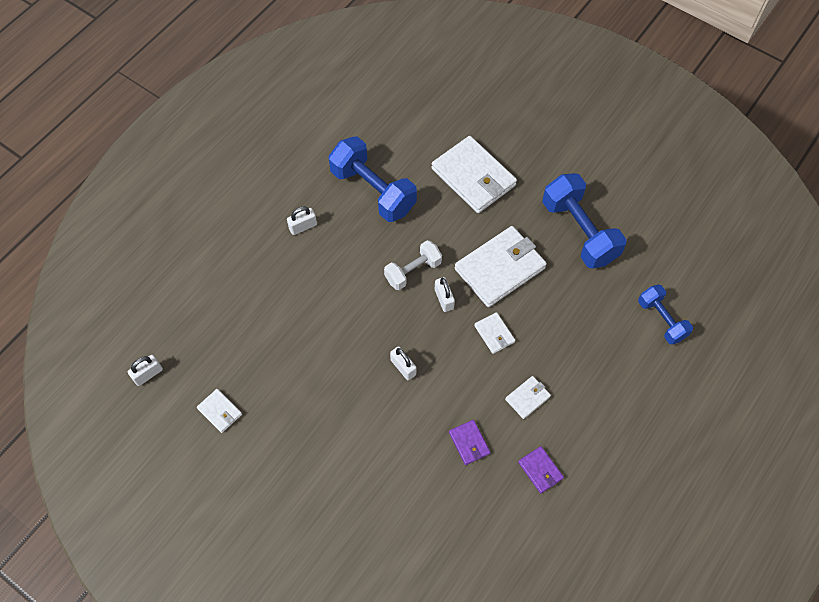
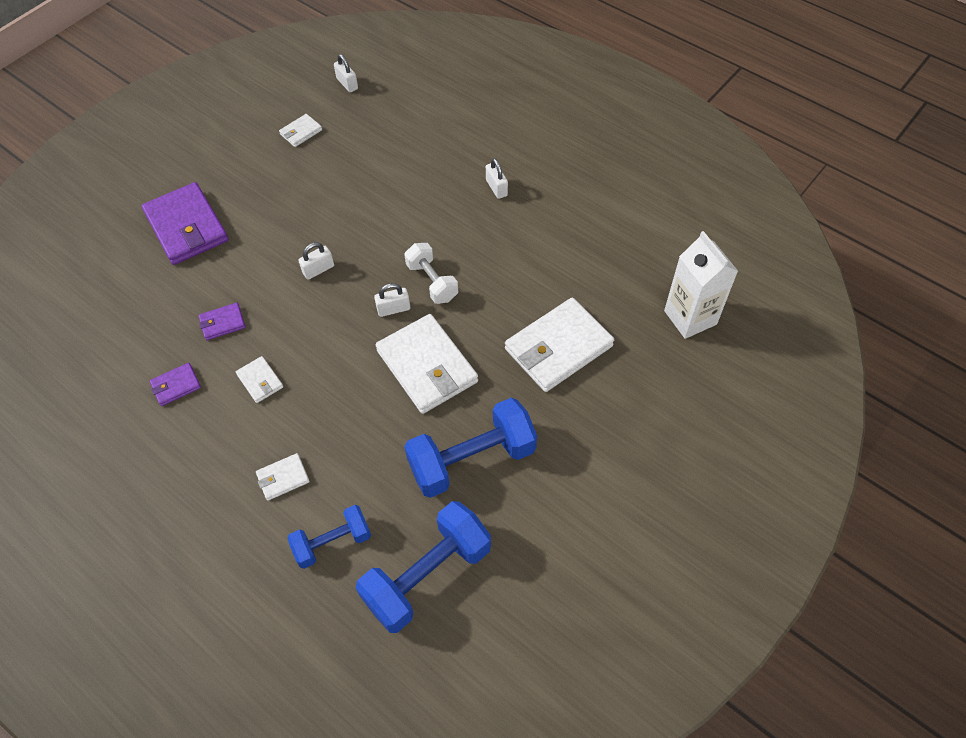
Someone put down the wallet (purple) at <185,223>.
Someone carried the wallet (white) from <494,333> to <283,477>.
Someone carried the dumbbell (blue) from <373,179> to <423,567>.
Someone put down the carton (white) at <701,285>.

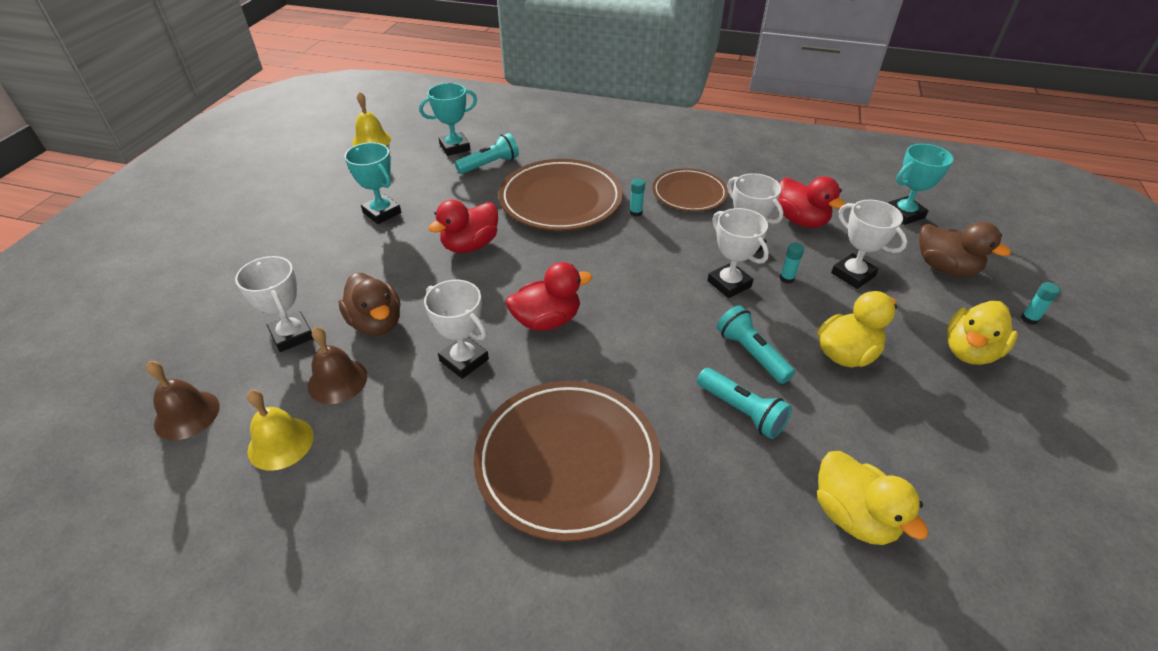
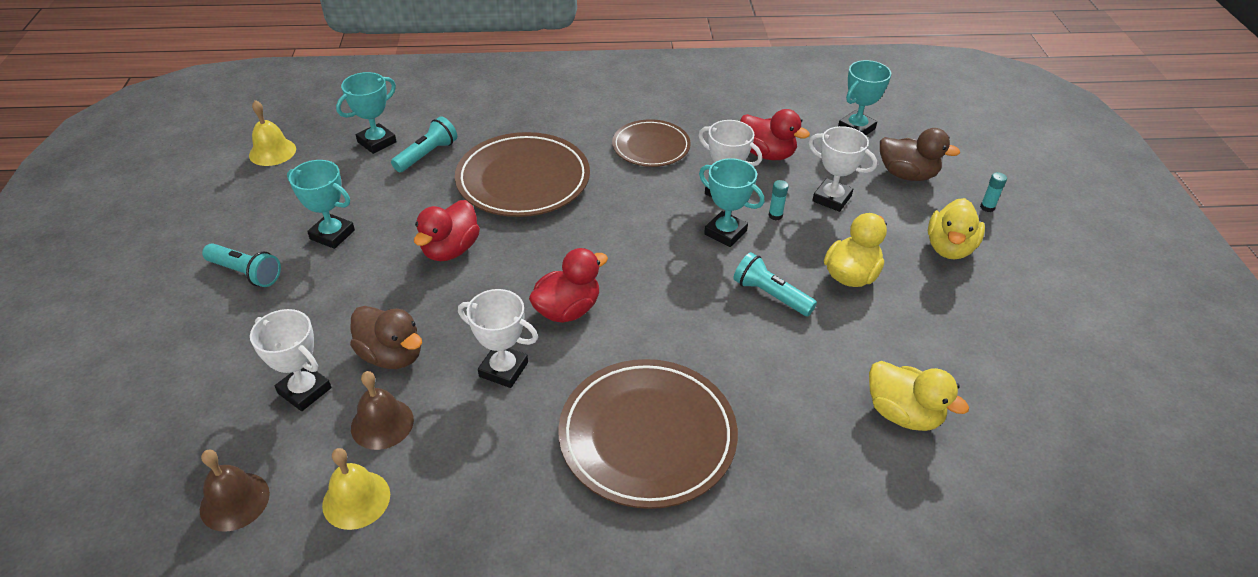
Someone carried the flashlight (turquoise) from <744,403> to <241,265>.
Someone repainted the trophy (white) at <738,253>, which became the trophy (turquoise) at <731,202>.
Someone took away the glue stick (turquoise) at <637,197>.

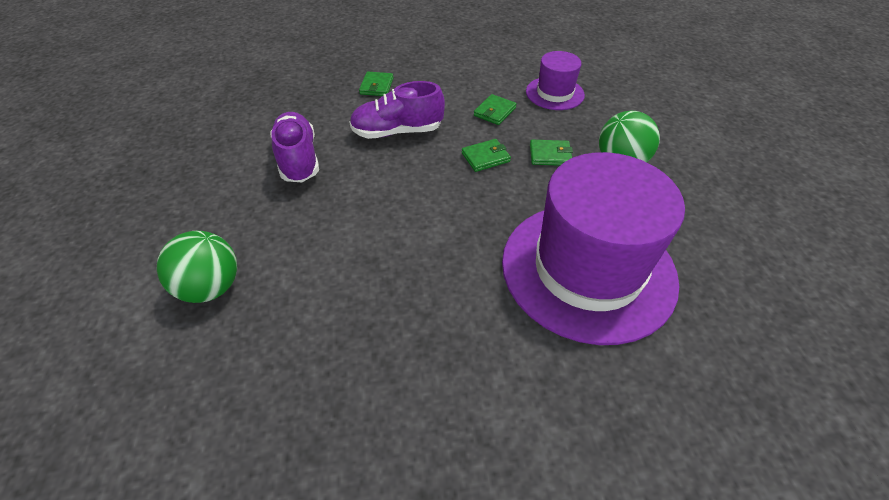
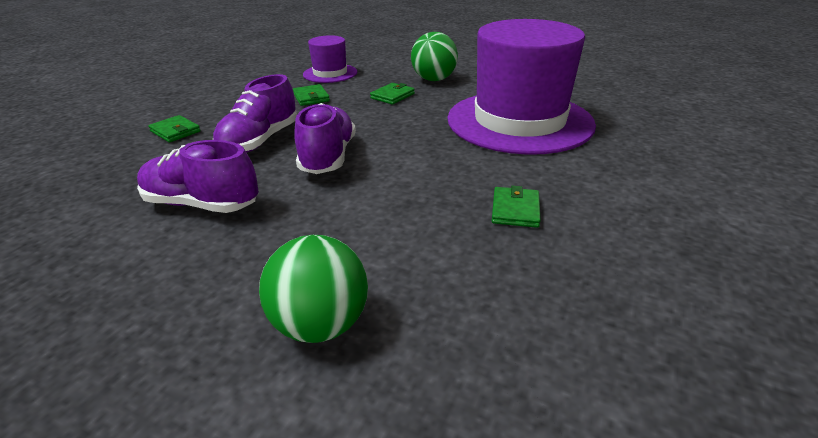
Someone put down the shoe (purple) at <325,138>.
Someone carried the wallet (green) from <486,155> to <516,207>.

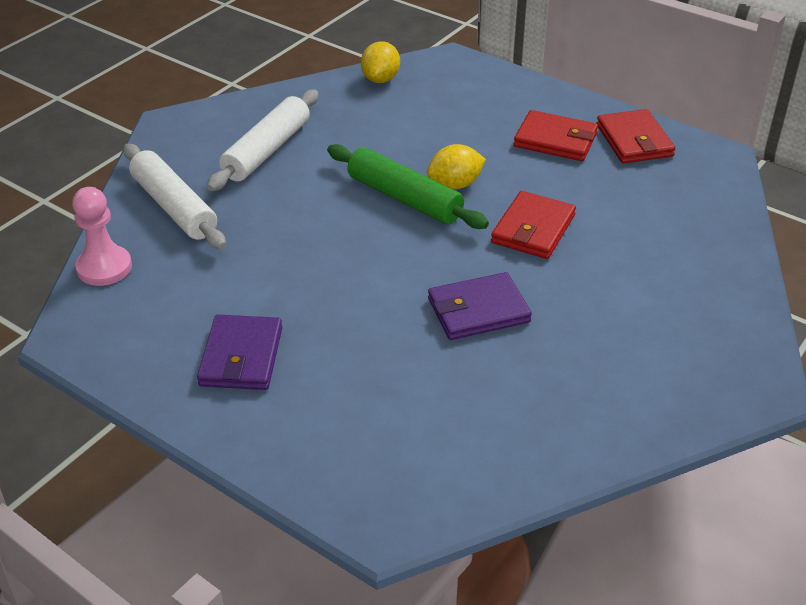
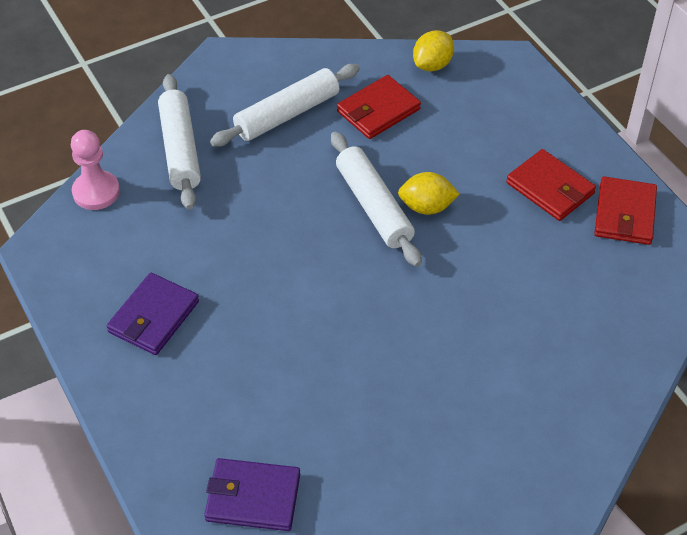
Someone carried the wallet (purple) from <480,306> to <252,494>.
Someone repainted the rolling pin (green) at <408,186>, which became the rolling pin (white) at <376,199>.
Someone carried the wallet (red) from <533,225> to <379,107>.

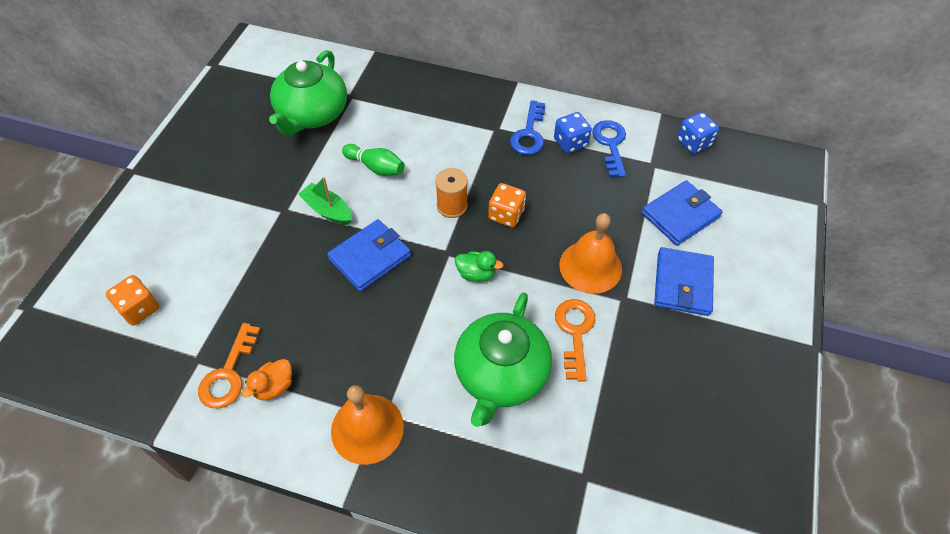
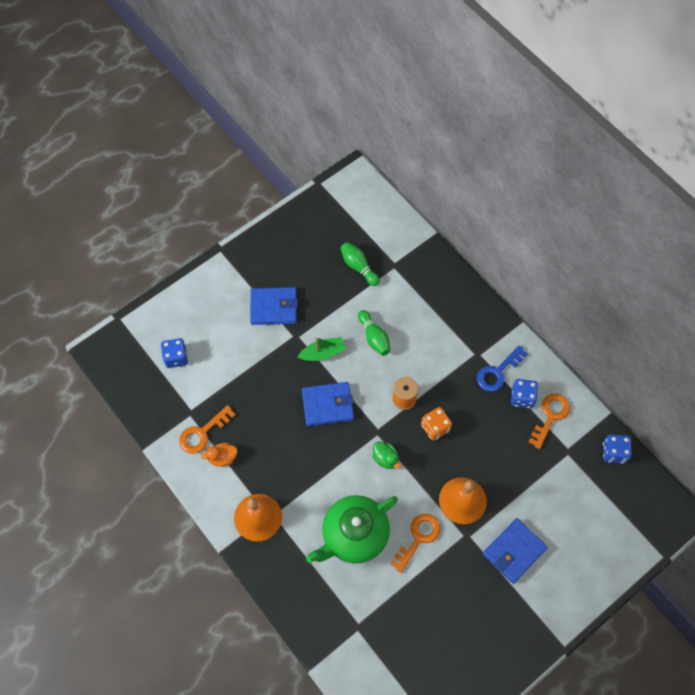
Someone repainted the dice (orange) at <132,300>, which became the dice (blue) at <174,353>.
Someone carried the wallet (blue) from <682,213> to <274,306>.
Someone rotated the boat (green) at <325,201> by 90 degrees clockwise.
Someone swapped the teapot (green) at <308,93> for the bowling pin (green) at <360,264>.
Someone repainted the key (blue) at <609,149>, which became the key (orange) at <549,421>.

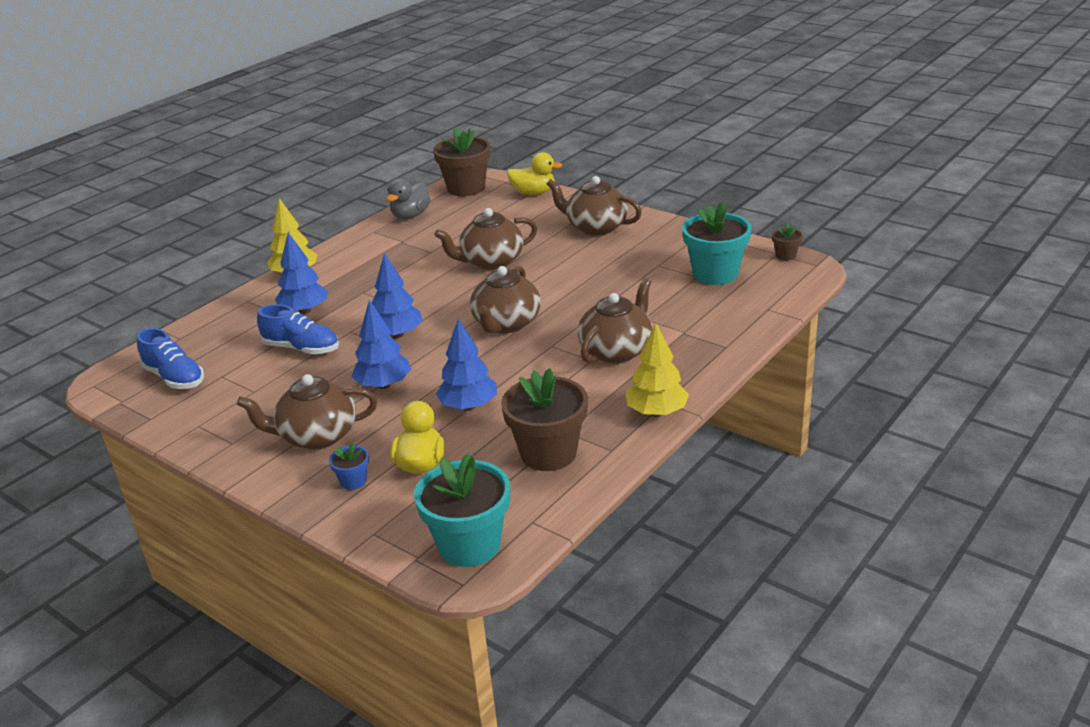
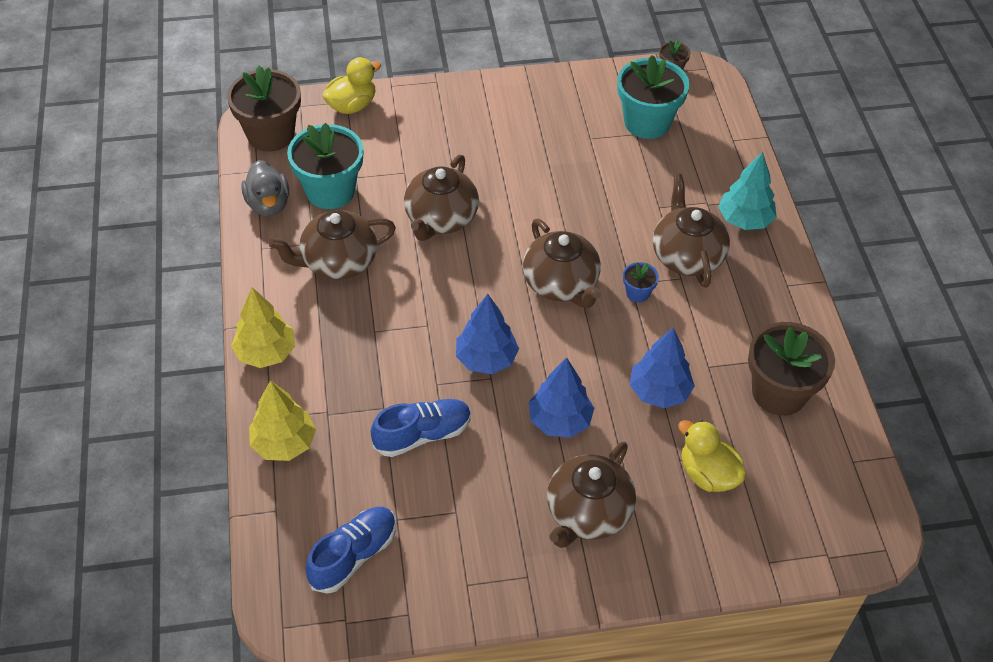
Someone carried the tree (yellow) from <657,370> to <282,420>.
Someone carried the teapot (brown) from <594,206> to <332,245>.
Someone carried the flower pot (turquoise) from <462,510> to <325,166>.
Someone rotated the shoe (blue) at <170,358> by 45 degrees counterclockwise.
Someone carried the flower pot (blue) from <349,466> to <641,282>.
Someone put down the tree (turquoise) at <747,191>.
Someone took away the tree (blue) at <301,273>.

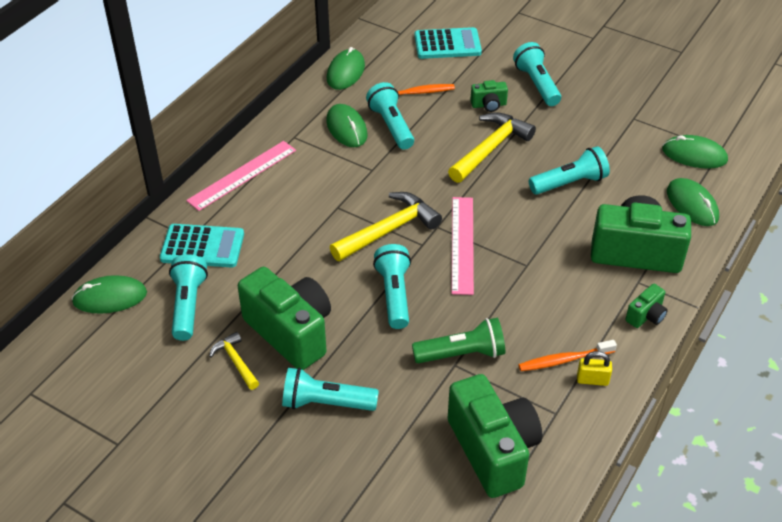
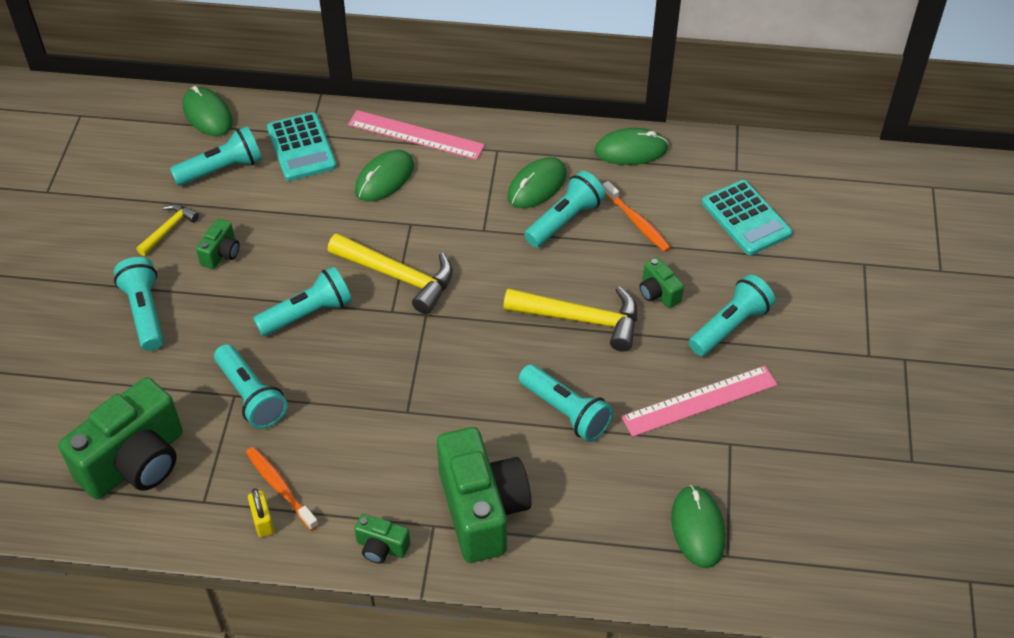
Someone scaled the camera (green) at <284,318> by 0.45.
Someone repainted the flashlight (green) at <458,340>, which became the flashlight (turquoise) at <251,386>.
Someone carried the mouse (green) from <693,202> to <384,176>.
Someone carried the ruler (pink) from <462,246> to <699,401>.

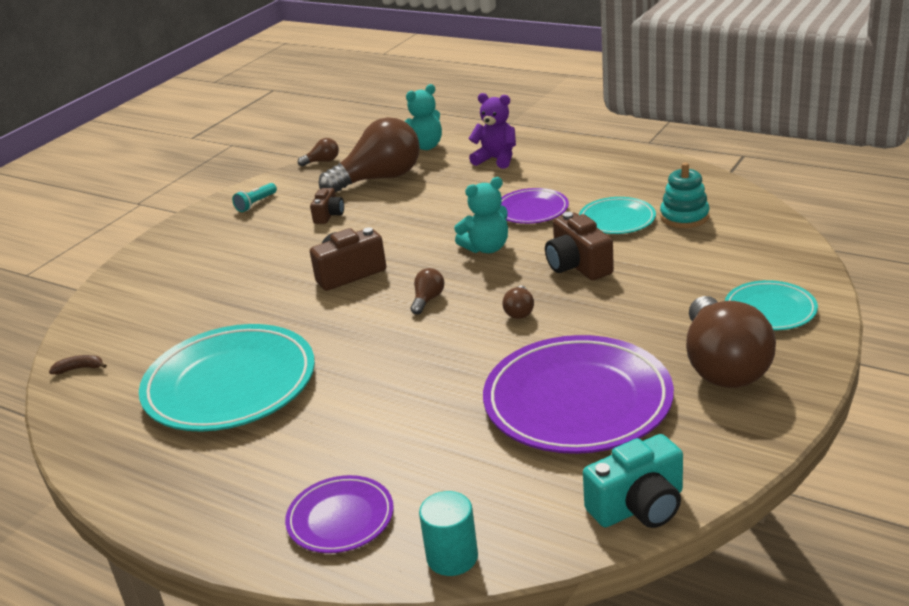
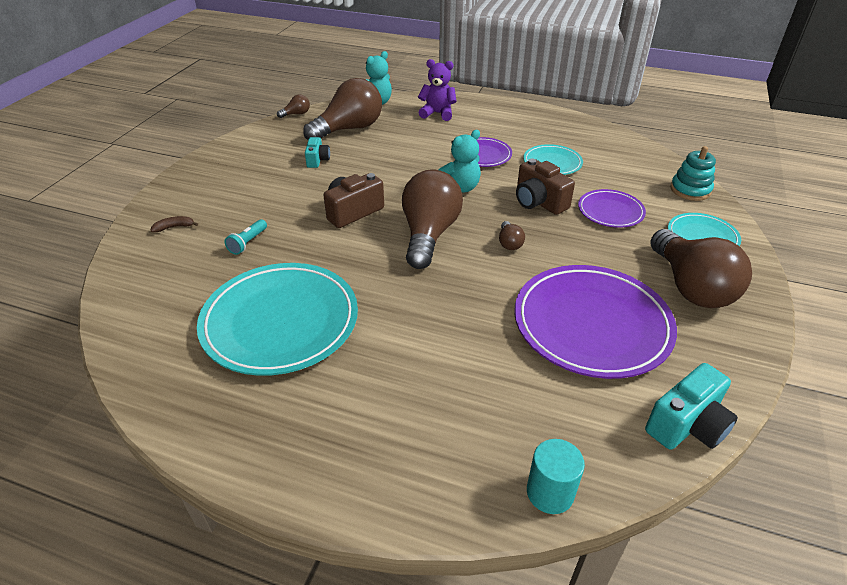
Someone carried the banana (brown) from <78,364> to <174,224>.
Someone carried the flashlight (turquoise) from <254,197> to <245,237>.
Someone repainted the camera (brown) at <327,206>, which became the camera (turquoise) at <317,152>.
Someone scaled the light bulb (brown) at <427,291> by 2.42.
Someone carried the plate (purple) from <339,514> to <612,208>.
Someone carried the stacking toy (turquoise) from <684,195> to <693,173>.

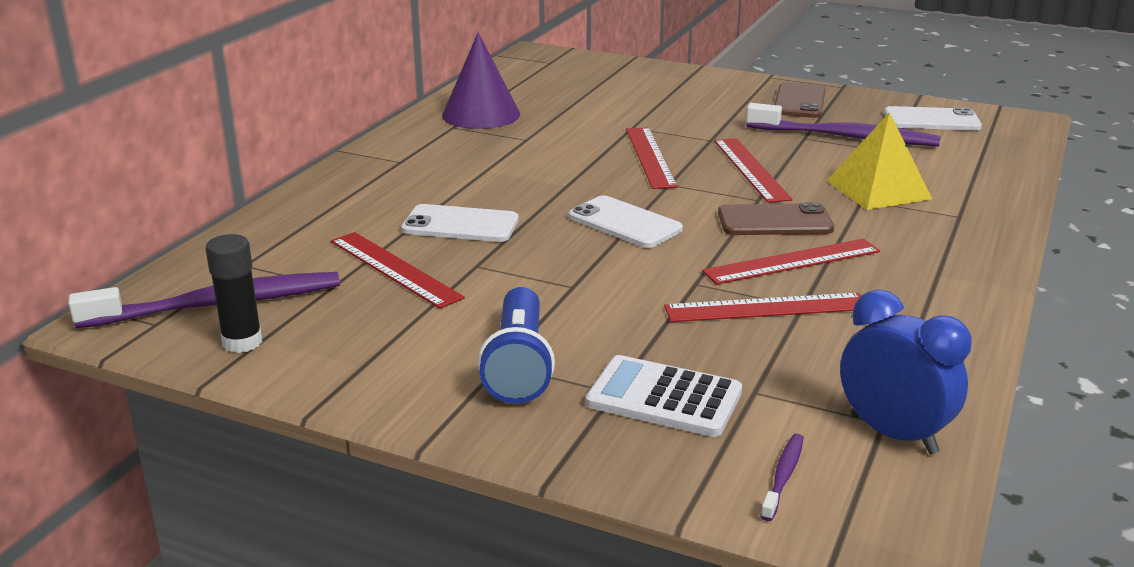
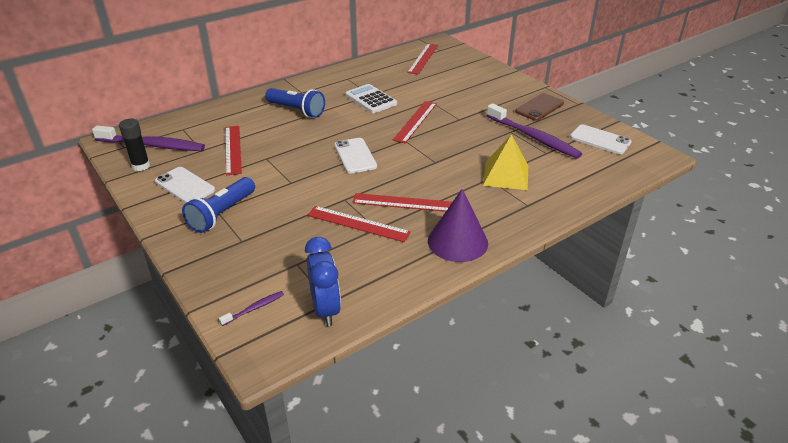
Someone carried the phone (white) from <460,223> to <185,185>.
Someone put down the flashlight (blue) at <295,103>.
Someone carried the calculator (white) from <664,396> to <371,98>.
Someone carried the ruler (red) from <753,170> to <422,59>.
Someone carried the cone (purple) from <481,80> to <458,225>.
Someone took away the phone (brown) at <776,218>.

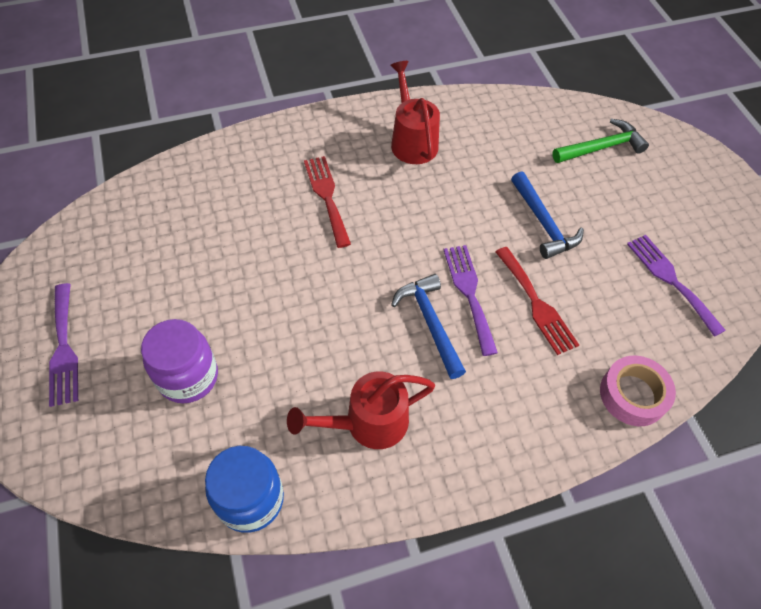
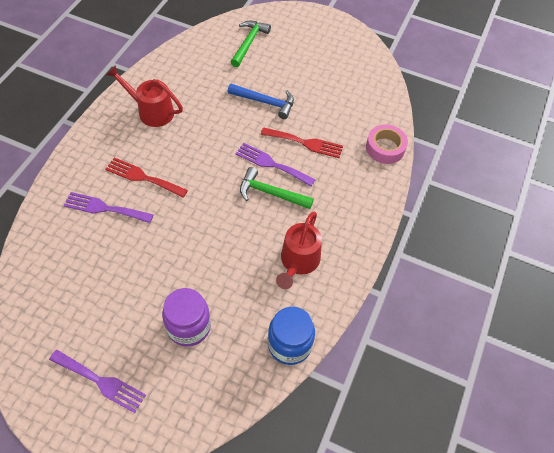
Someone carried the fork (purple) from <676,286> to <108,207>.
Someone repainted the hammer (blue) at <428,326>, which became the hammer (green) at <277,188>.

